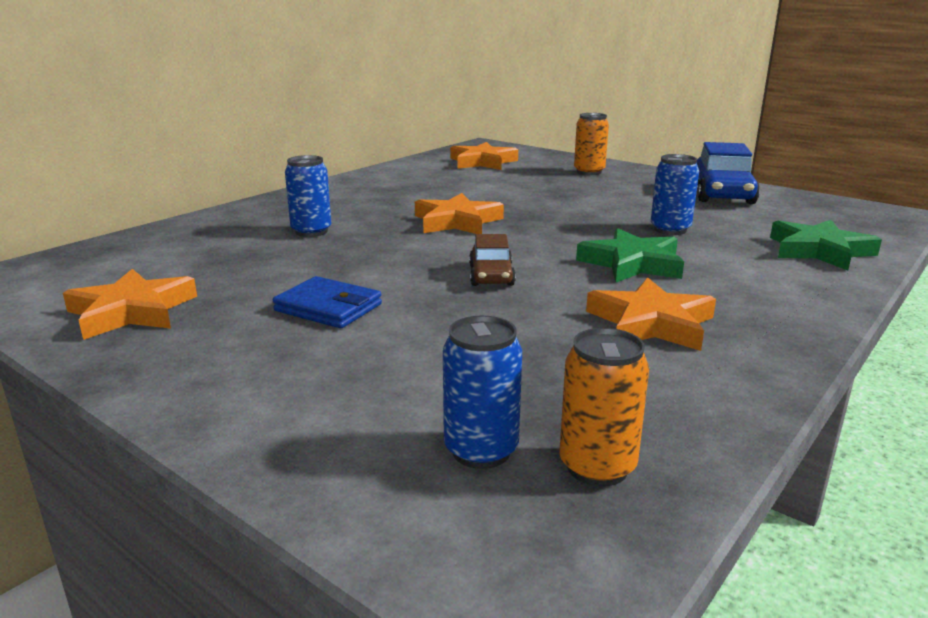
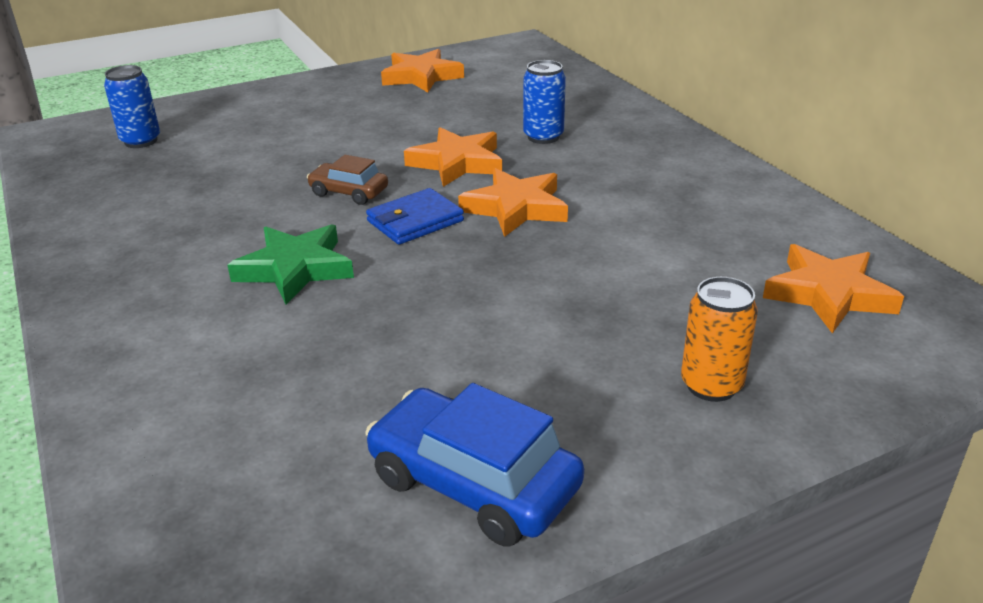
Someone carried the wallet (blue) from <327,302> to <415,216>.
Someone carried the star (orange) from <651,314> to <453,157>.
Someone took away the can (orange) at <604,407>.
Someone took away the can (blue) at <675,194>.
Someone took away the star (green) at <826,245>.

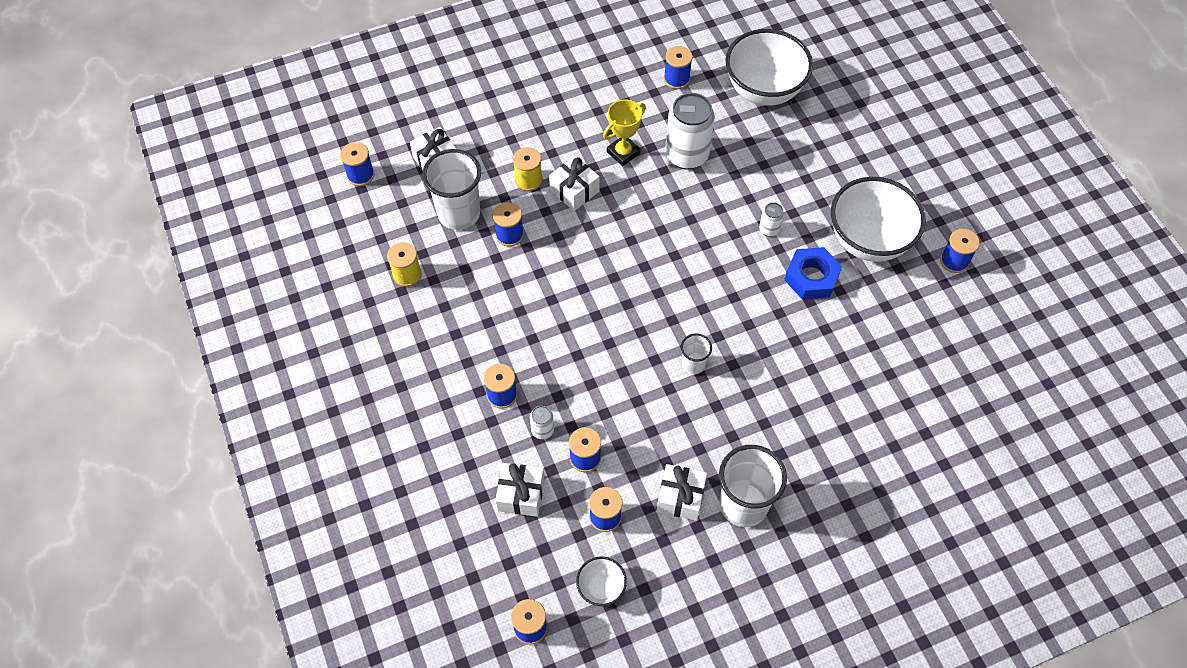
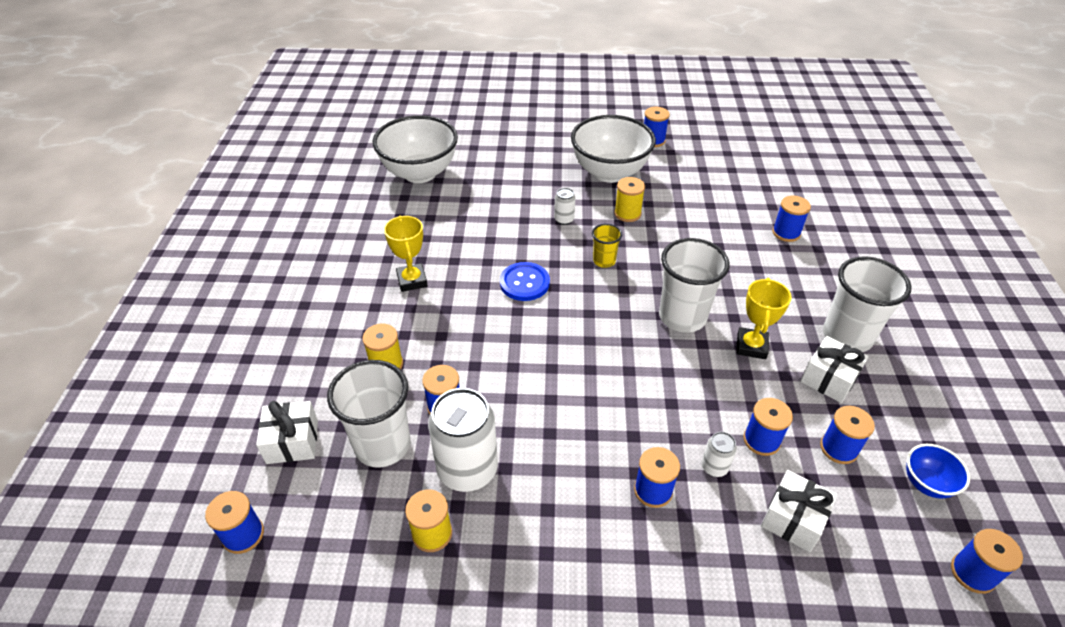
Someone carried the can (white) from <690,131> to <463,440>.
Someone put down the button (blue) at <525,281>.
Someone put down the cup (yellow) at <607,246>.
Someone swapped the nut (blue) at <813,273> for the spool (yellow) at <629,199>.
Someone scaled the cup (white) at <696,354> by 1.96.
Someone put down the trophy (yellow) at <763,318>.
Someone carried the spool (blue) from <678,67> to <791,218>.
Someone repainted the bowl (white) at <601,581>, which became the bowl (blue) at <938,471>.
Someone took away the gift (white) at <574,183>.

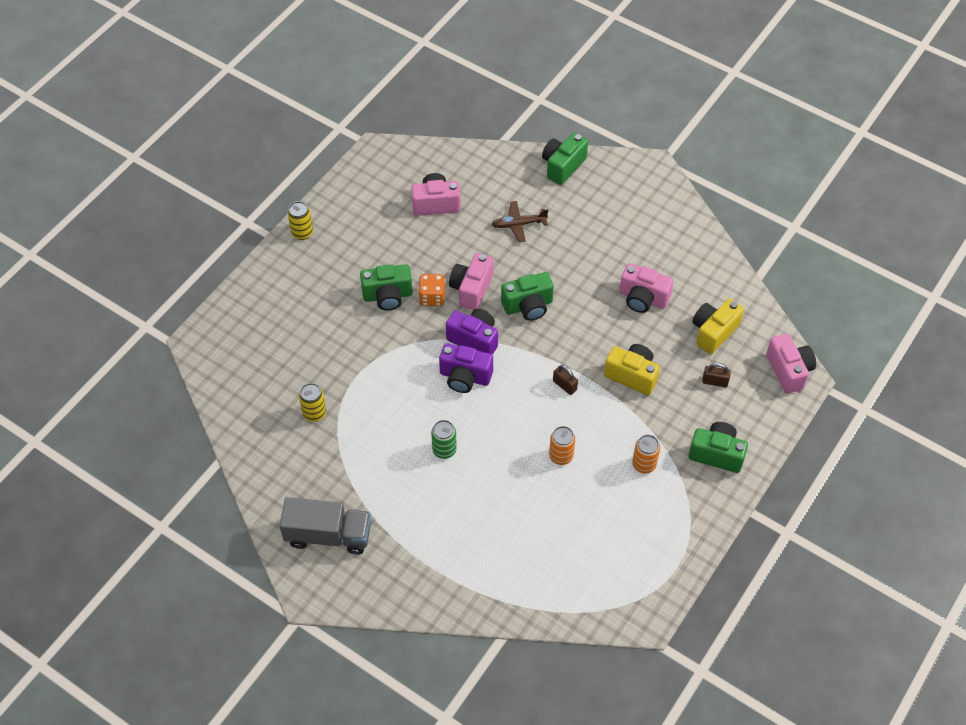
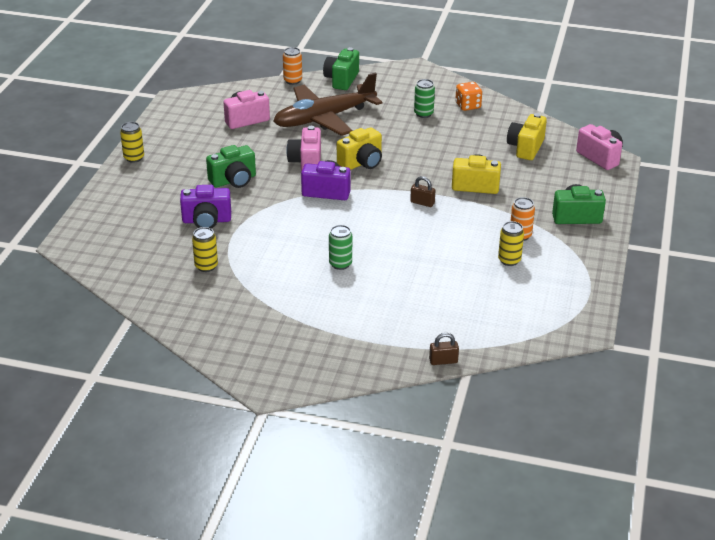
Someone carried the camera (purple) from <466,368> to <205,207>.
Someone scaled the plane (brown) at <520,221> by 2.23.
Someone carried the can (orange) from <562,445> to <292,66>.
Someone repainted the camera (green) at <527,296>, which became the camera (yellow) at <359,148>.
Someone put down the can (green) at <424,98>.
Someone carried the padlock (brown) from <716,375> to <444,349>.
Someone carried the dice (orange) from <431,290> to <468,96>.
Someone put down the can (yellow) at <511,243>.
Someone took away the truck (grey) at <325,525>.
Someone took away the camera (pink) at <647,288>.

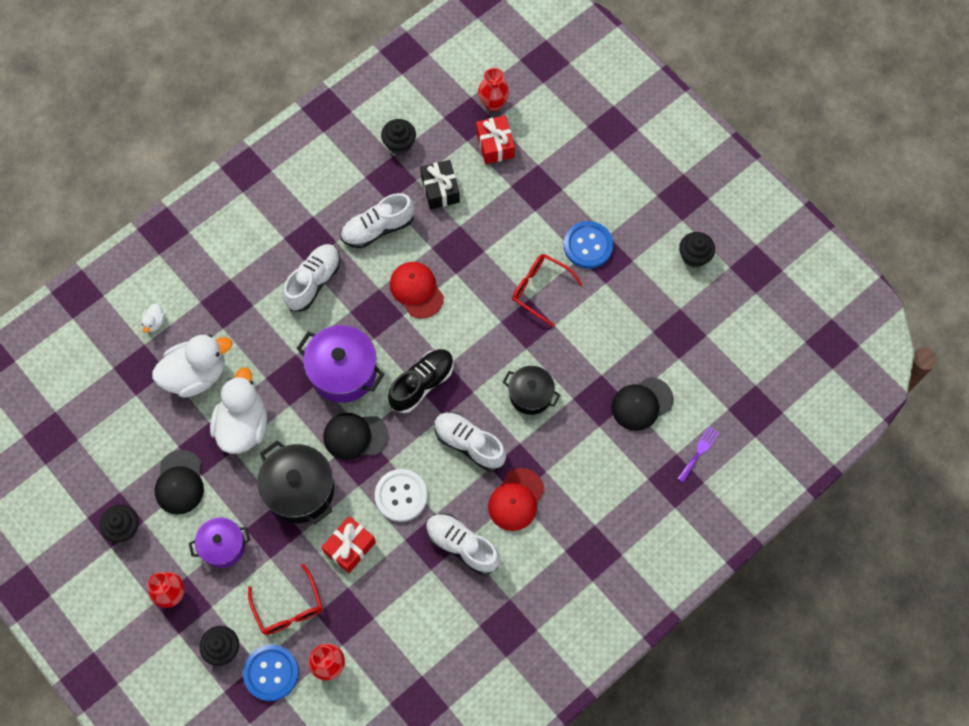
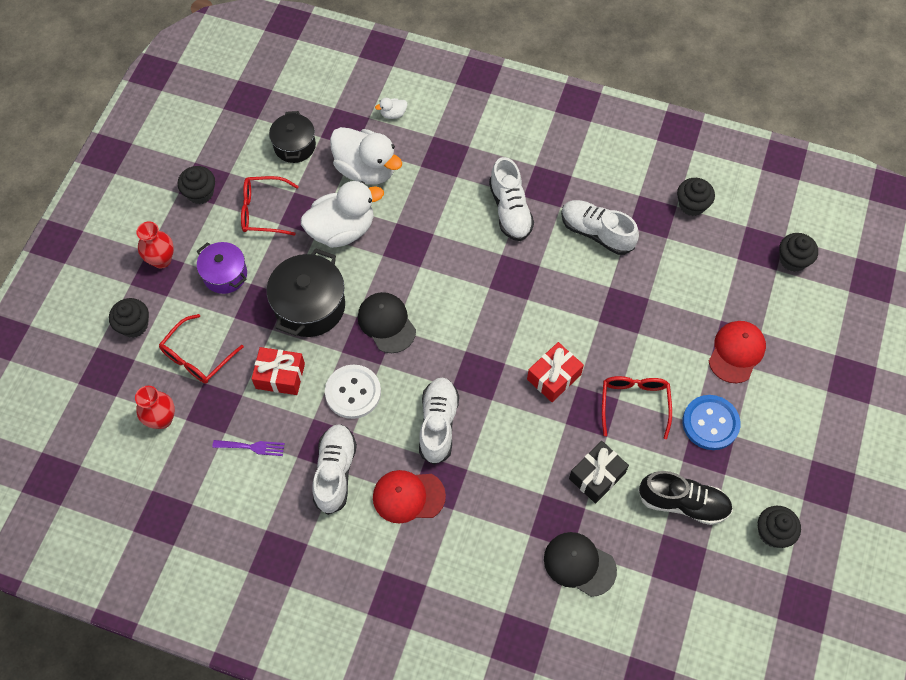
Someone carried the fork (purple) from <698,454> to <248,448>.
Someone swapped the cap (black) at <179,482> for the glasses (red) at <270,206>.
Someone carried the pot (black) from <531,390> to <292,137>.
Someone rotated the shoe (white) at <312,278> by 75 degrees clockwise.
Someone carried the gift (red) from <495,139> to <555,372>.
Someone carried the gift (black) from <440,184> to <599,472>.
Someone carried the shoe (black) from <421,381> to <685,498>.
Someone carried the cap (red) from <417,290> to <737,352>.
Someone swapped the vase (red) at <493,89> for the cupcake (black) at <798,252>.
Someone took away the button (blue) at <271,673>.
Someone took away the pot (purple) at <340,364>.

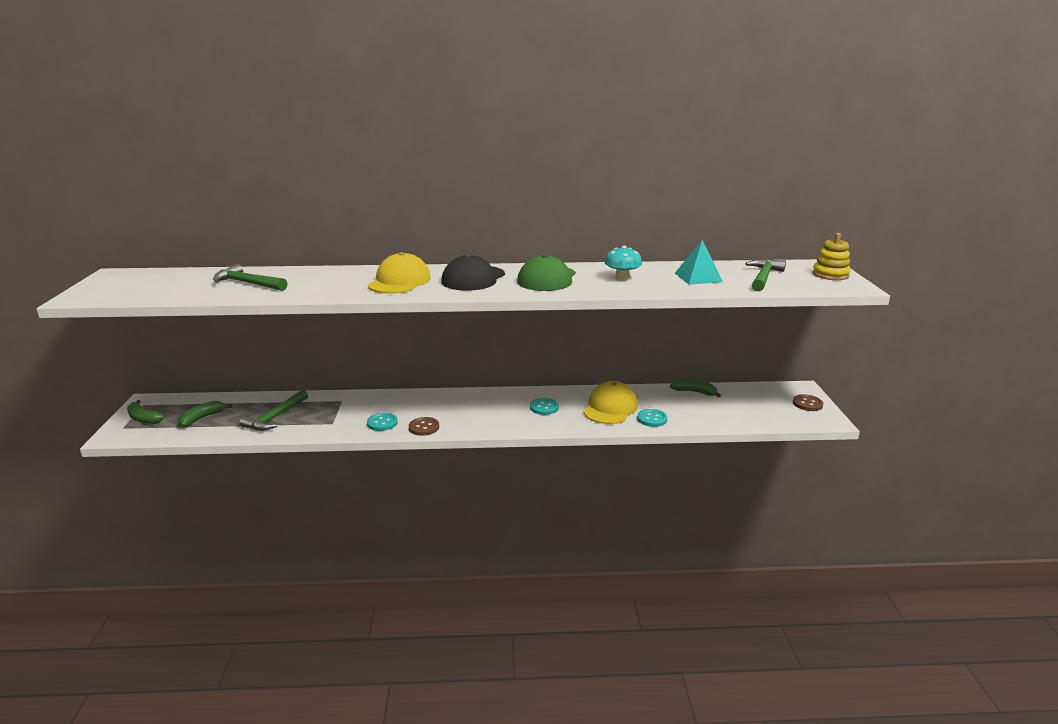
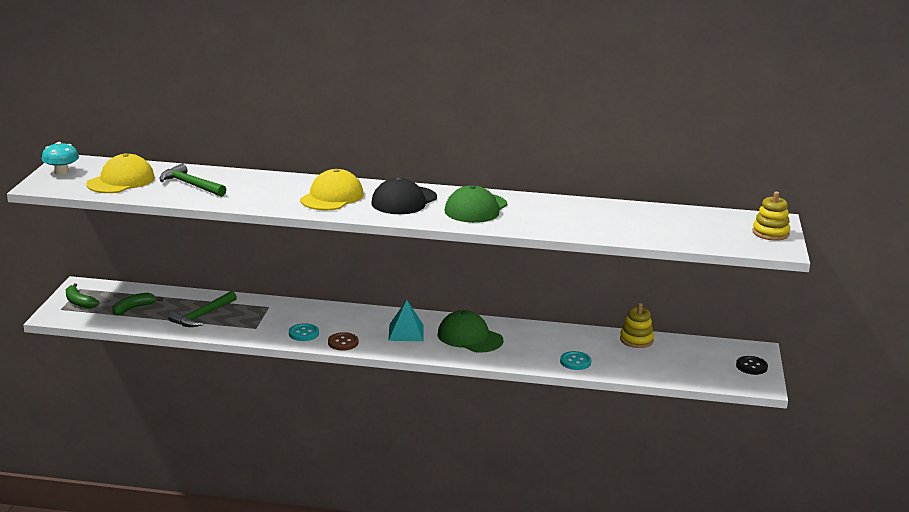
Someone carried the mushroom (turquoise) from <623,263> to <60,158>.
Someone carried the cap (yellow) from <610,402> to <120,173>.
Someone carried the pyramid (turquoise) from <699,262> to <406,320>.
Someone swapped the button (turquoise) at <544,406> for the cap (green) at <470,331>.
Someone swapped the banana (green) at <695,388> for the stacking toy (yellow) at <637,325>.
Someone repainted the button (brown) at <808,402>, which became the button (black) at <752,365>.
Someone took away the hammer (green) at <765,275>.

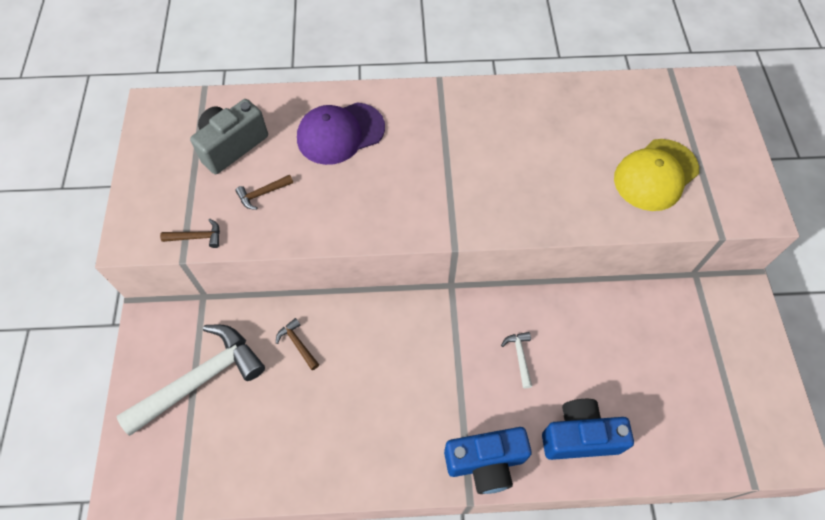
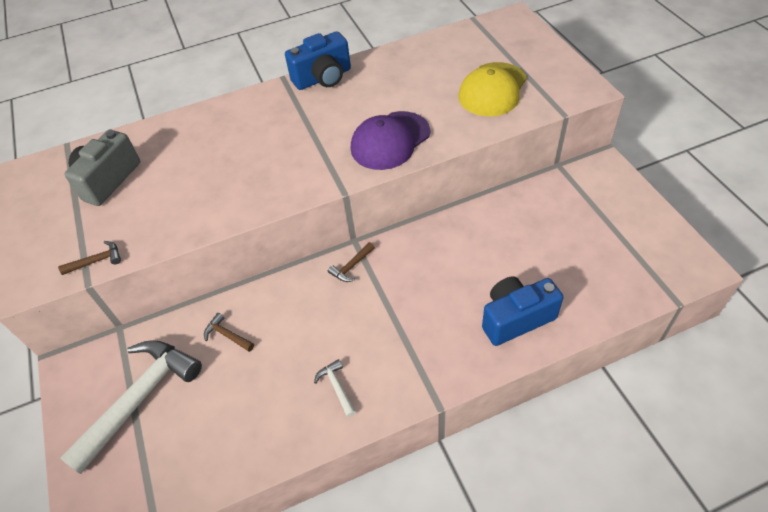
Someone carried the camera (blue) from <488,460> to <318,60>.
Someone carried the hammer (white) from <516,360> to <335,388>.
Someone carried the hammer (brown) from <264,192> to <351,262>.
Someone carried the cap (purple) from <341,133> to <390,140>.

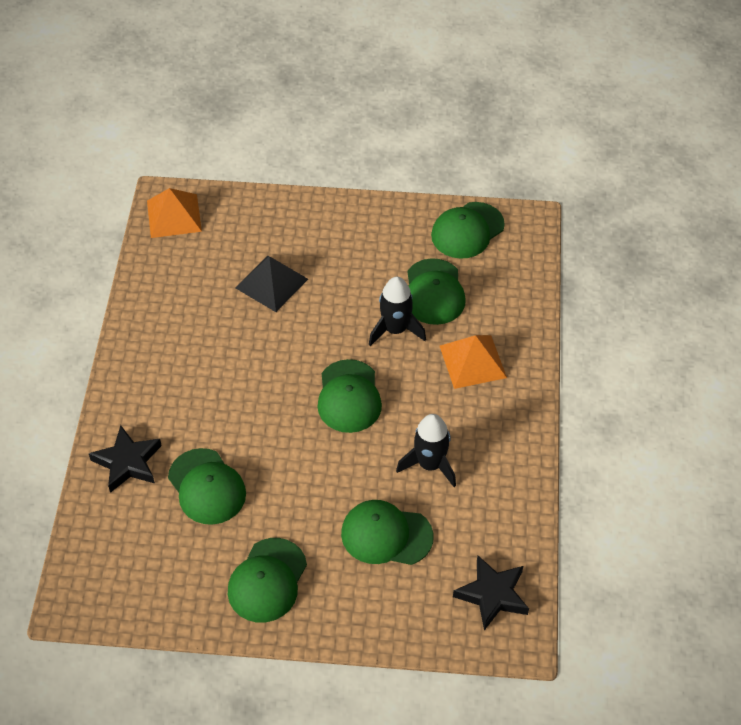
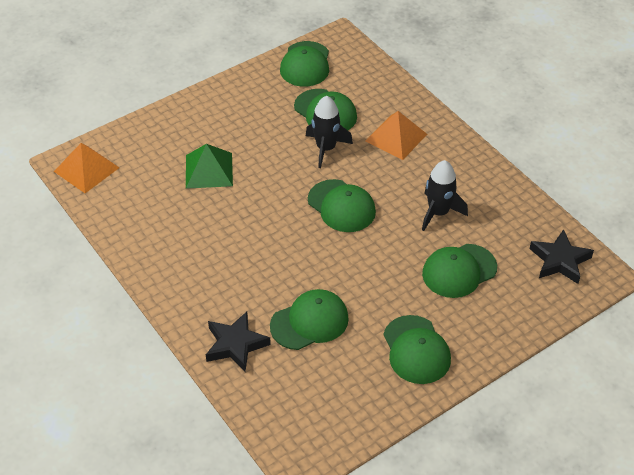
Someone repainted the pyramid (black) at <271,284>, which became the pyramid (green) at <209,166>.
Someone rotated the cap (green) at <207,486> by 45 degrees counterclockwise.

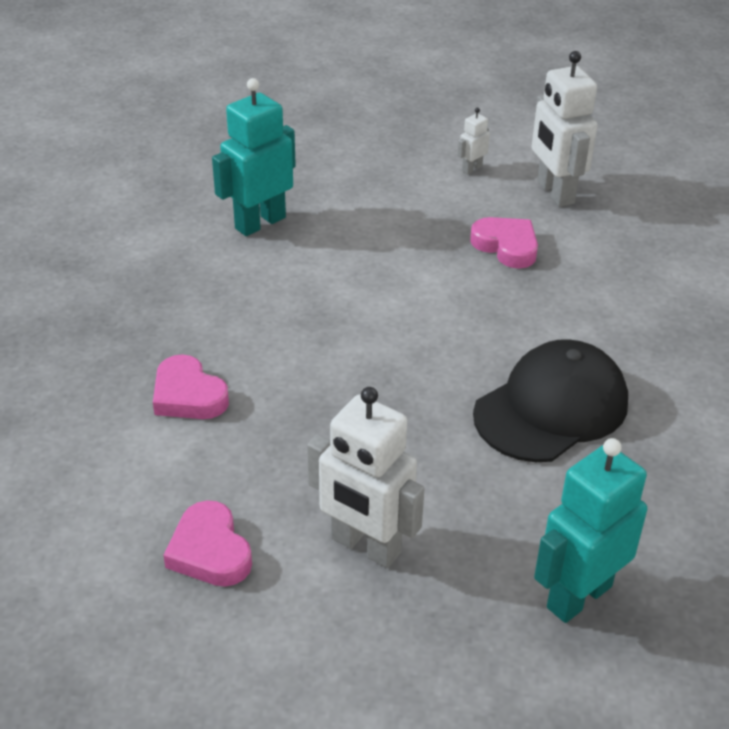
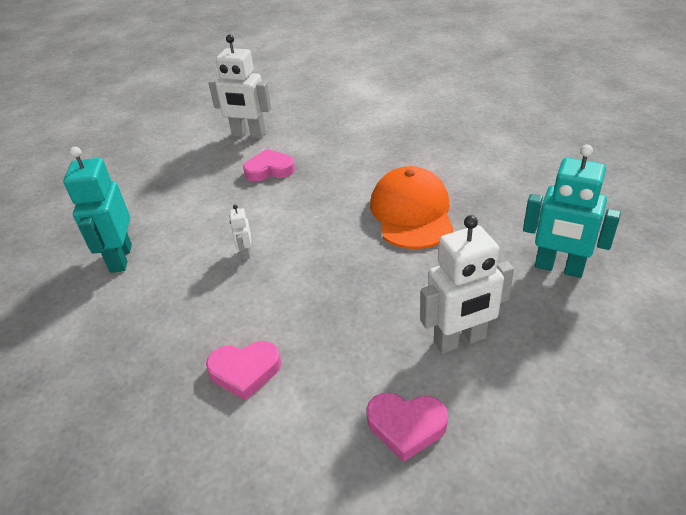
Someone carried the robot (white) from <473,141> to <240,232>.
Someone repainted the cap (black) at <550,400>, which became the cap (orange) at <411,207>.
Someone rotated the robot (turquoise) at <590,530> by 60 degrees counterclockwise.

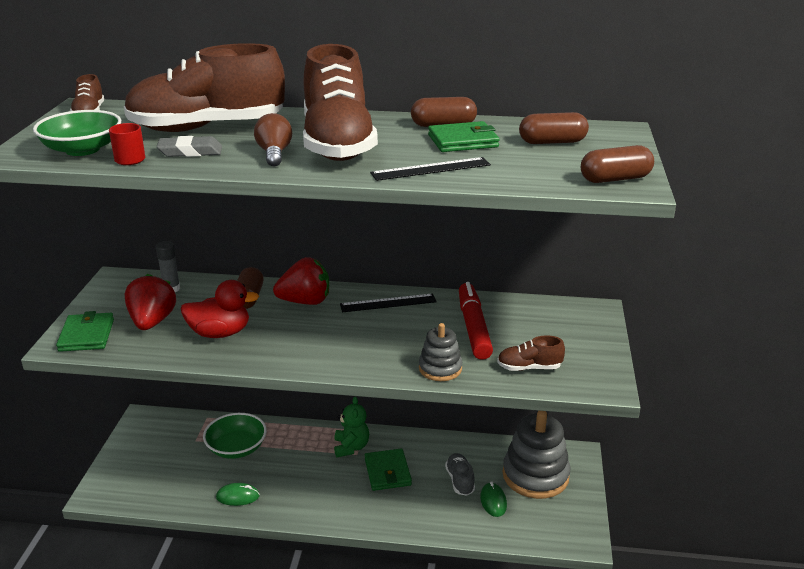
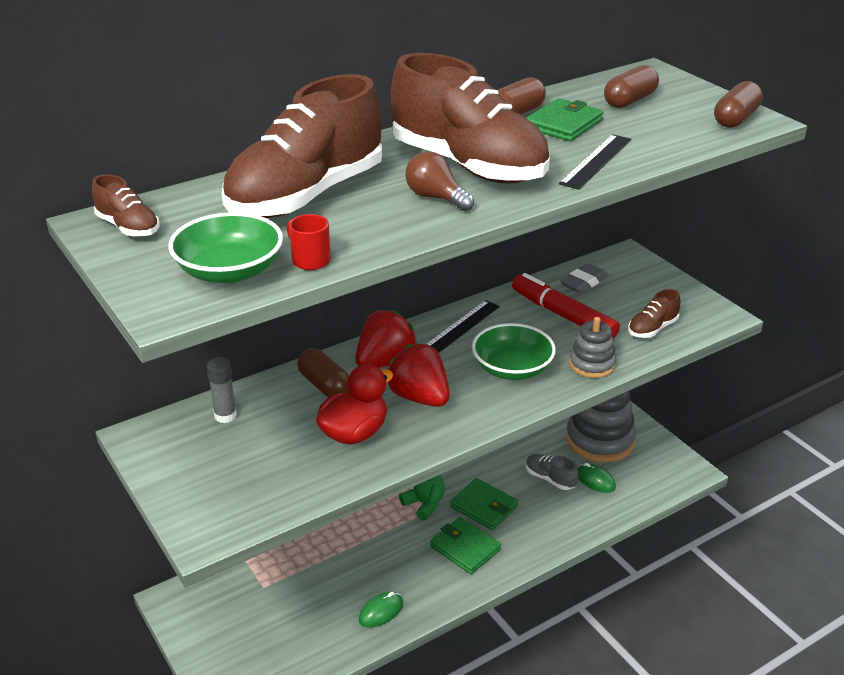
Someone carried the strawberry (red) from <150,302> to <419,375>.
Someone carried the wallet (green) from <85,331> to <465,545>.
Someone carried the bowl (green) from <235,436> to <514,351>.
Someone carried the eraser (grey) from <189,146> to <584,278>.

